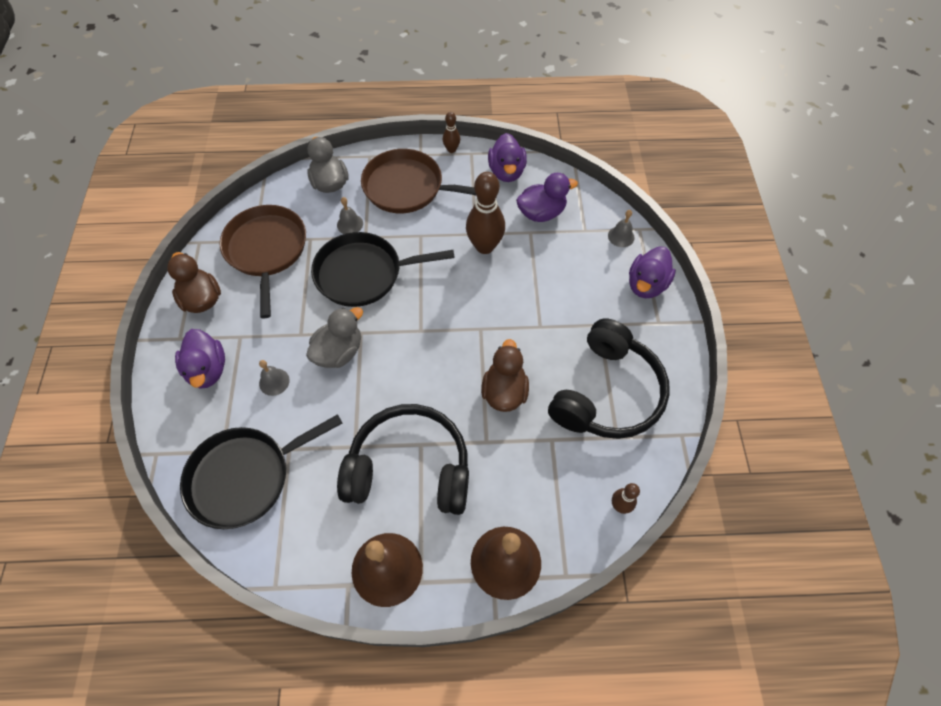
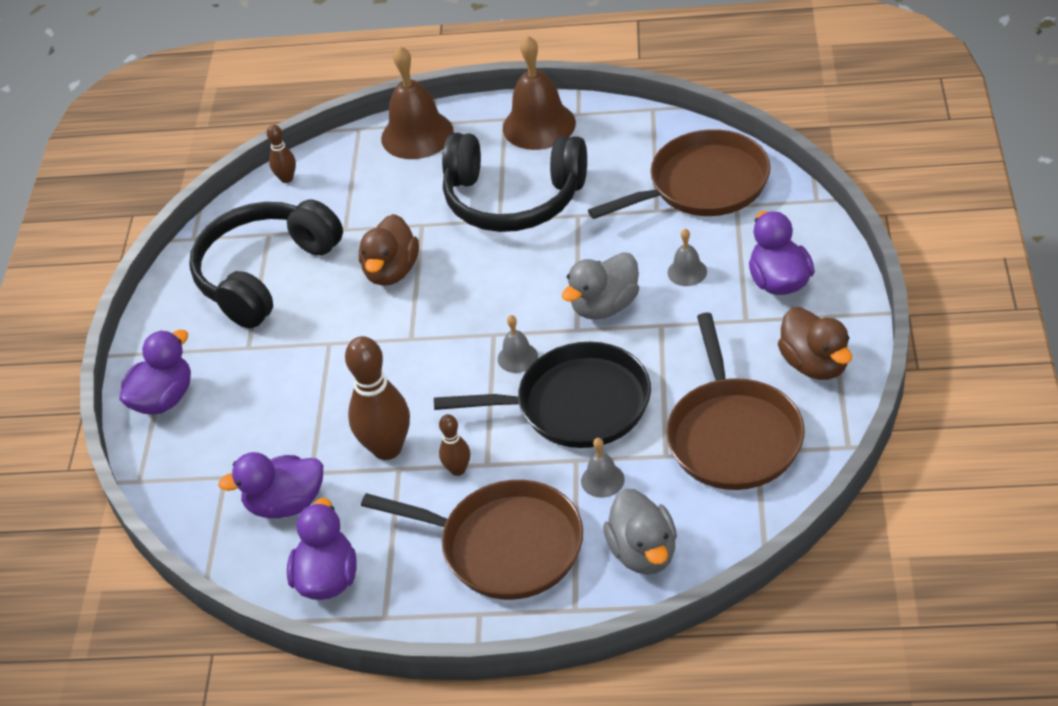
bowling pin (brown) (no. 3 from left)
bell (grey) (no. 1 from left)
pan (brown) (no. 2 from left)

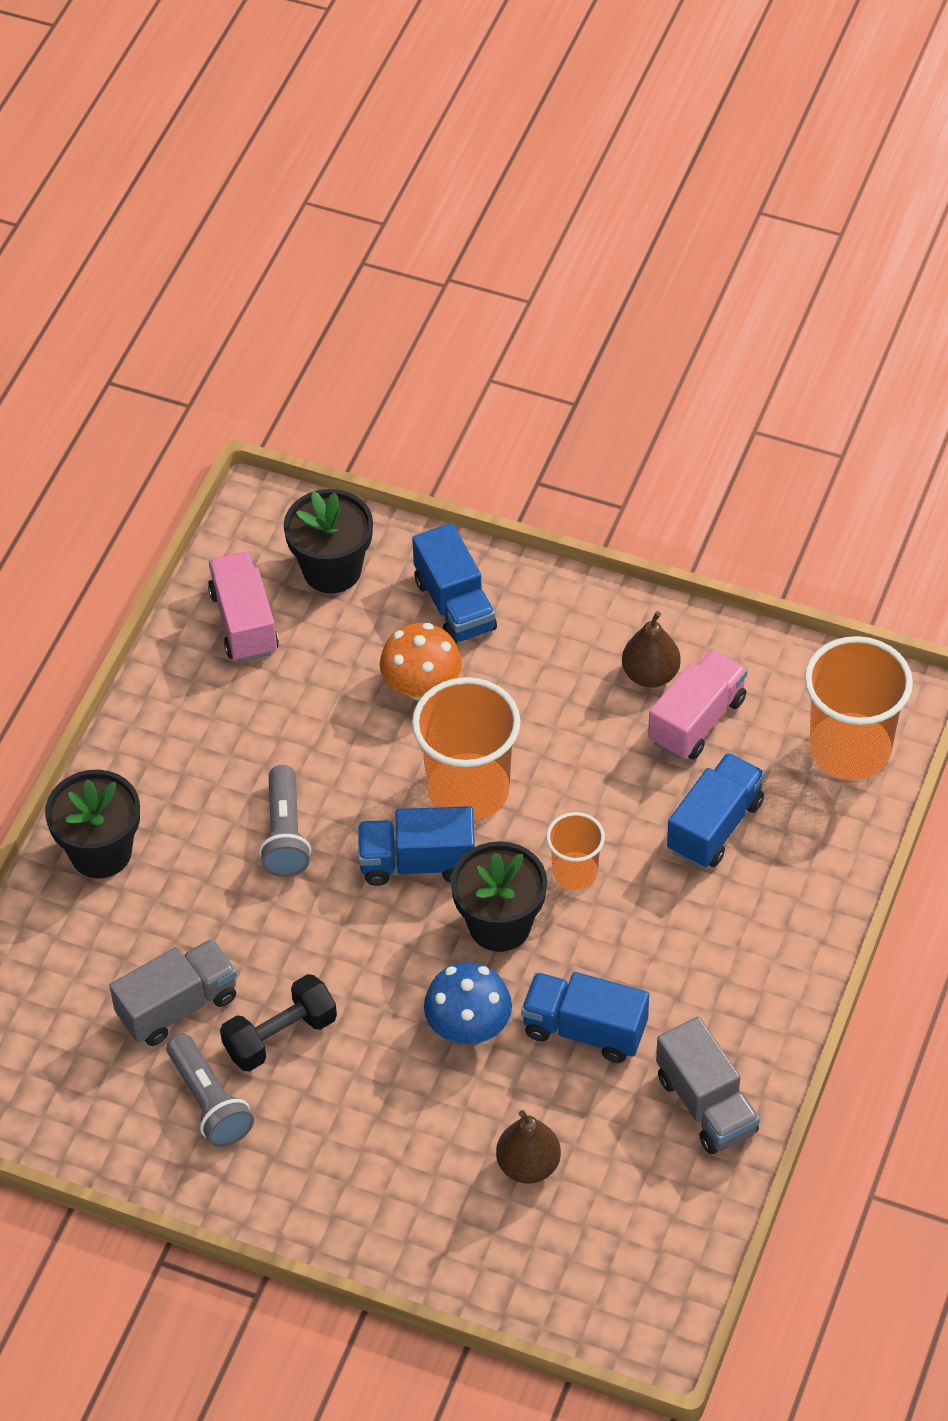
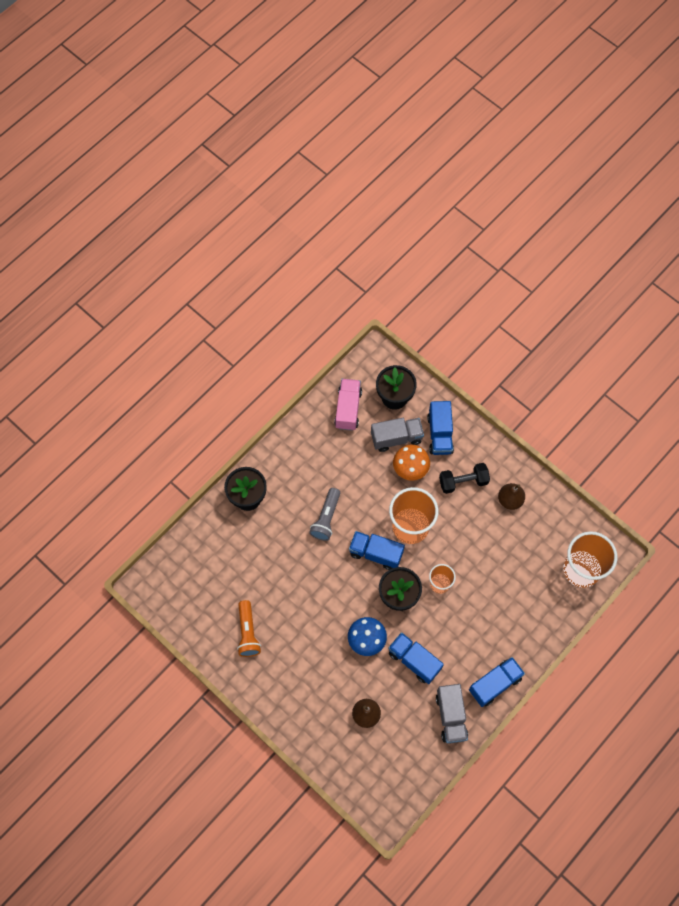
truck (pink) (no. 2 from left in the first image)
truck (blue) (no. 4 from left)
truck (grey) (no. 1 from left)
dumbbell (black)
flashlight (orange)

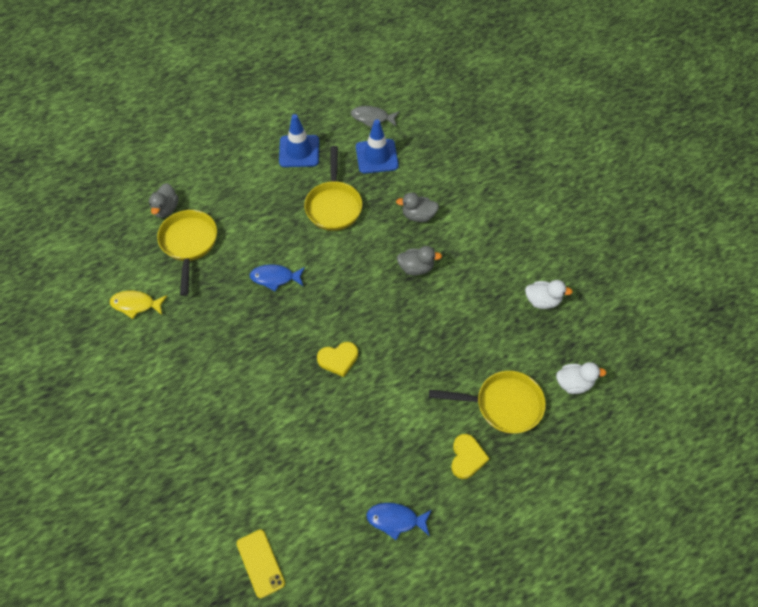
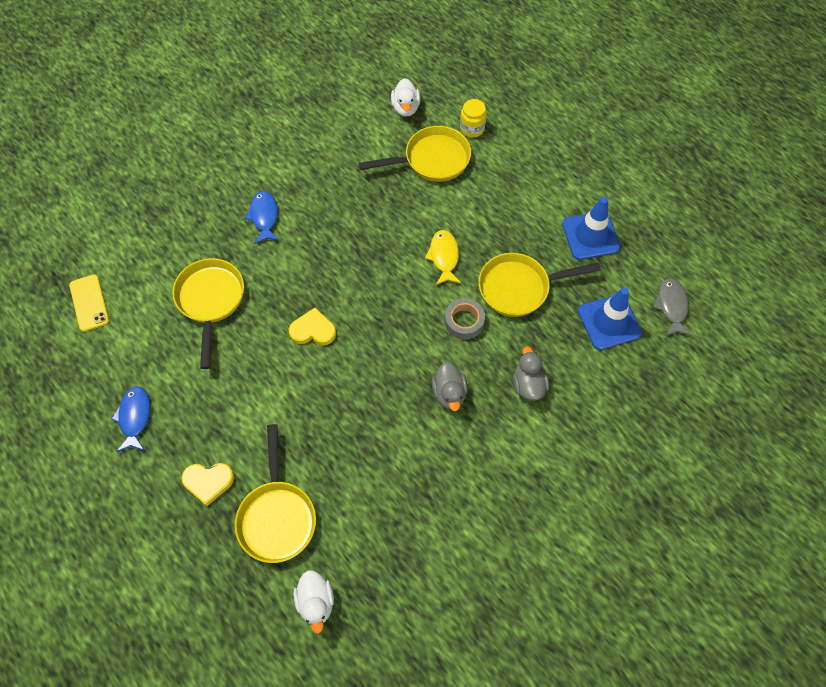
jar (yellow)
fish (blue) (no. 2 from left)
duck (white) (no. 2 from left)
fish (yellow)
heart (yellow) (no. 2 from left)
phone (yellow)
pan (yellow) (no. 1 from left)
tape (grey)

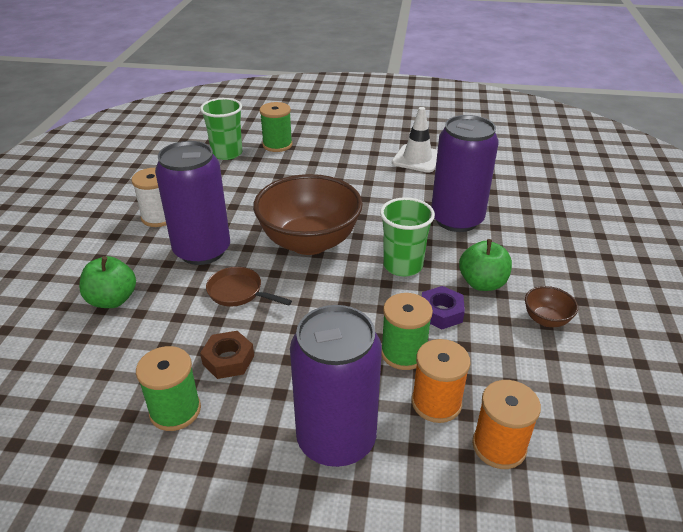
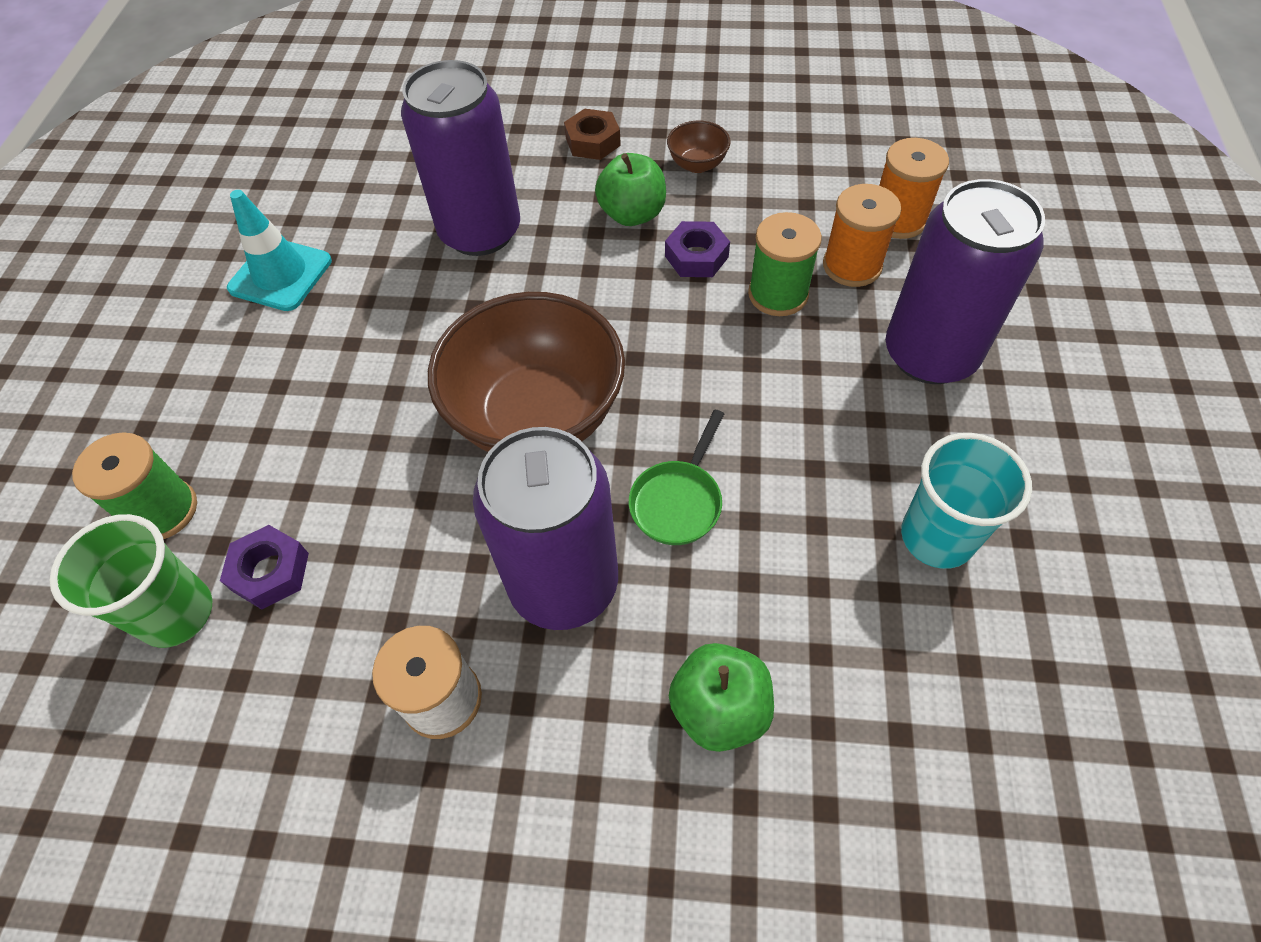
traffic cone (turquoise)
cup (green) (no. 2 from left in the first image)
pan (green)
nut (brown)
cup (turquoise)
nut (purple) (no. 1 from left)

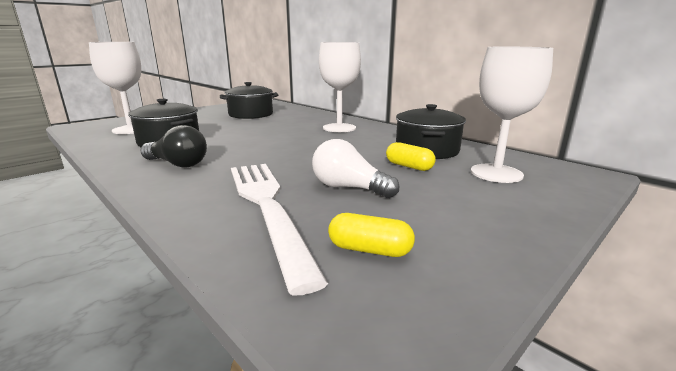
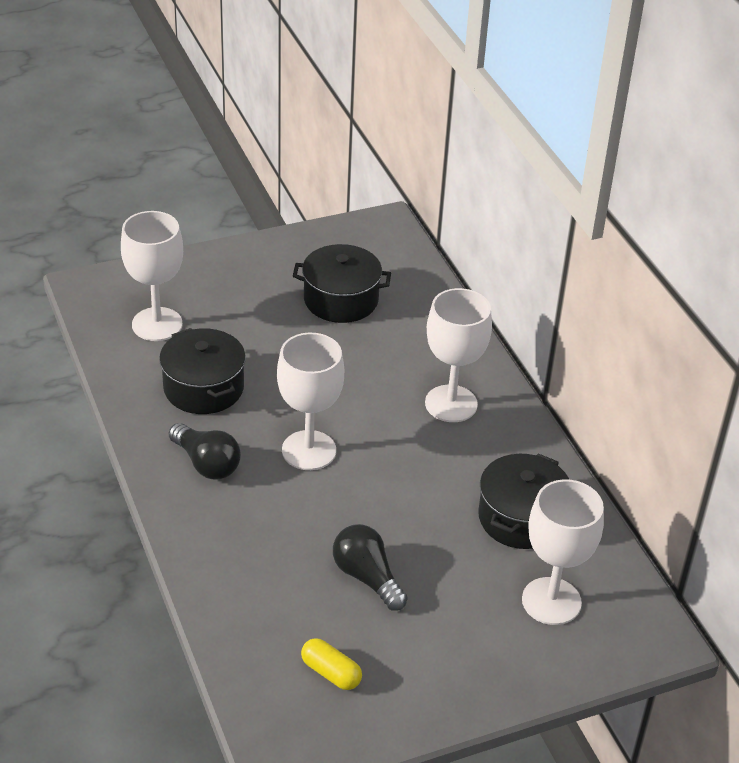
light bulb (black) (no. 2 from left)
capsule (yellow) (no. 2 from left in the first image)
fork (white)
goblet (white) (no. 2 from left)

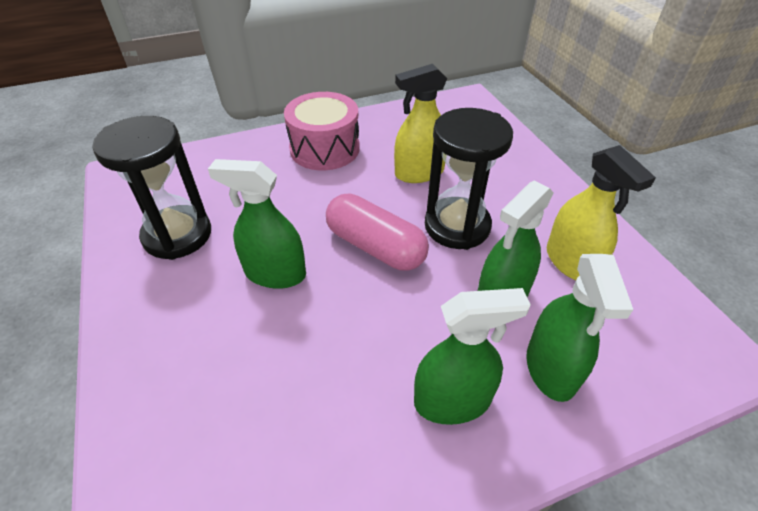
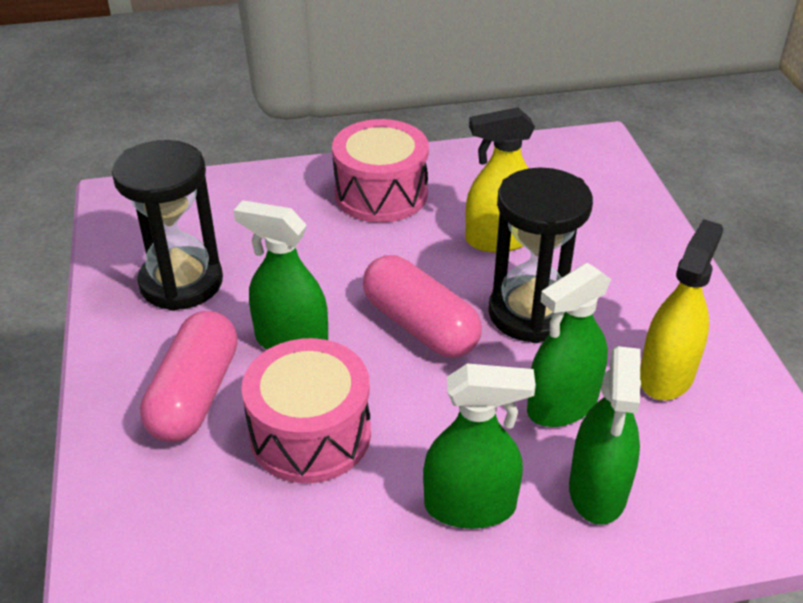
spray bottle (yellow) (no. 2 from left)
capsule (pink) (no. 1 from left)
drum (pink) (no. 1 from left)

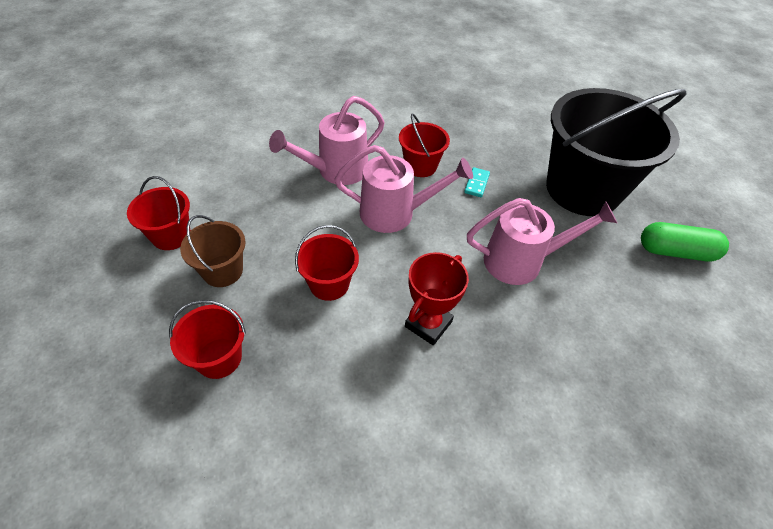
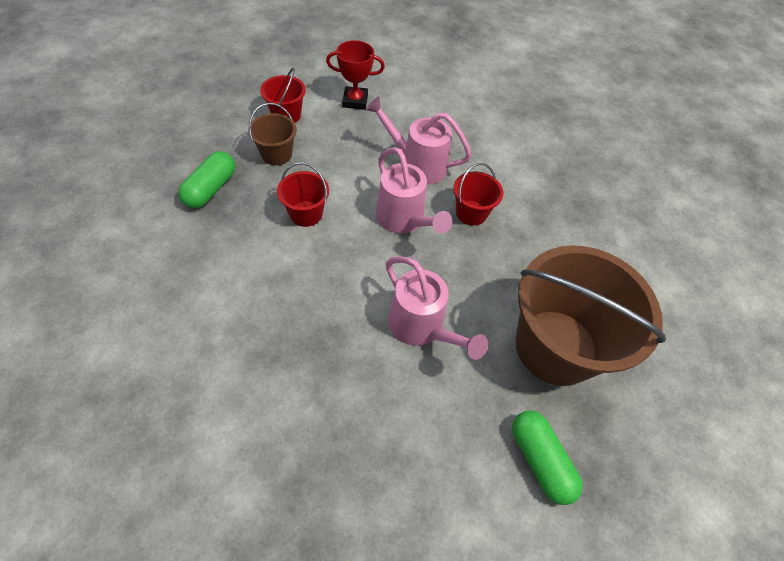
bucket (brown) (no. 2 from left)
domino (turquoise)
trophy (red)
capsule (green) (no. 1 from left)

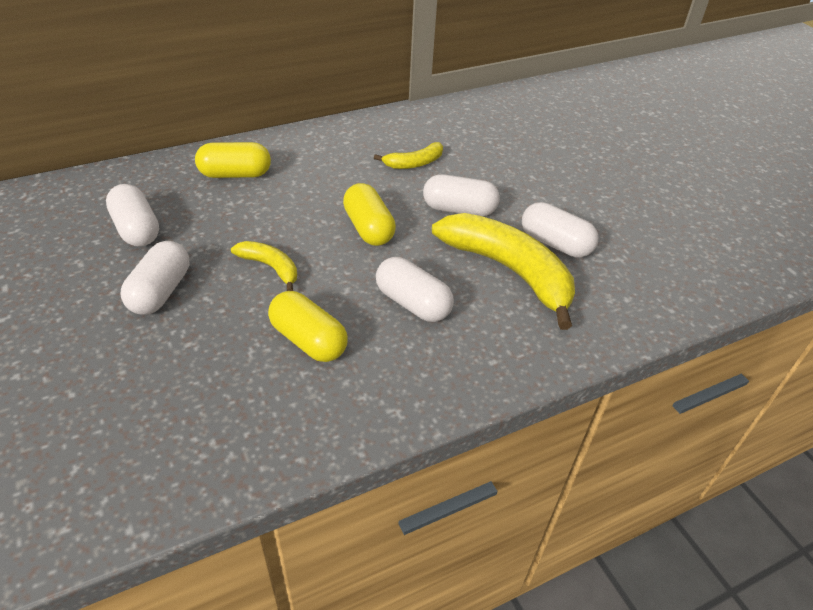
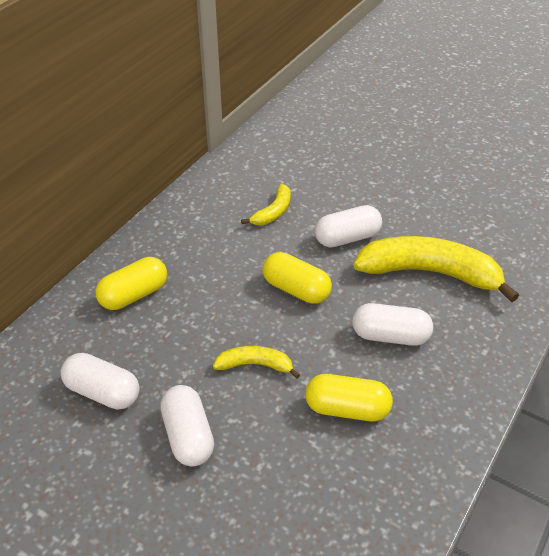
capsule (white) (no. 5 from left in the first image)

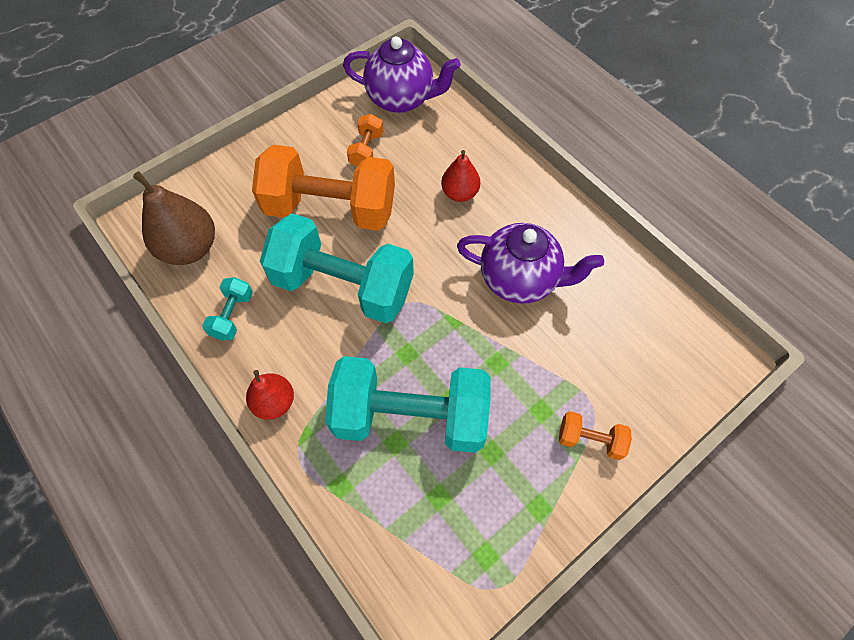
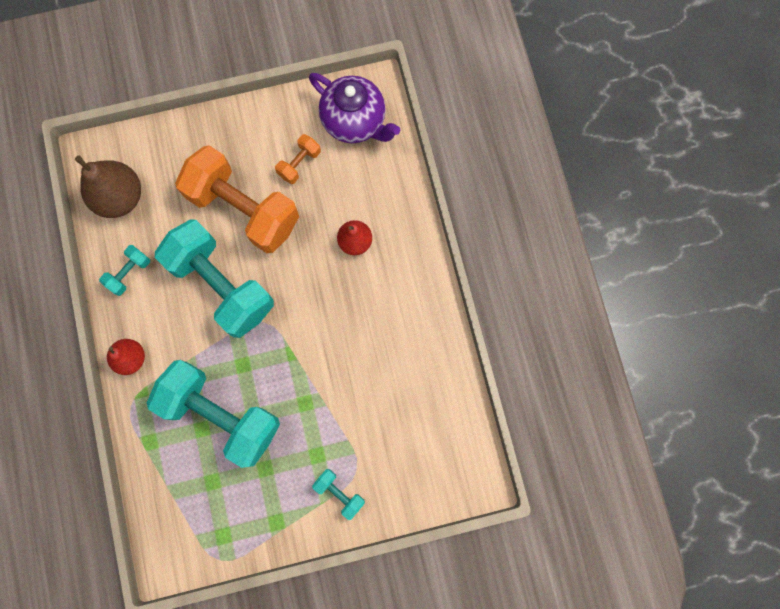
teapot (purple) (no. 2 from left in the first image)
dumbbell (turquoise) (no. 4 from left)

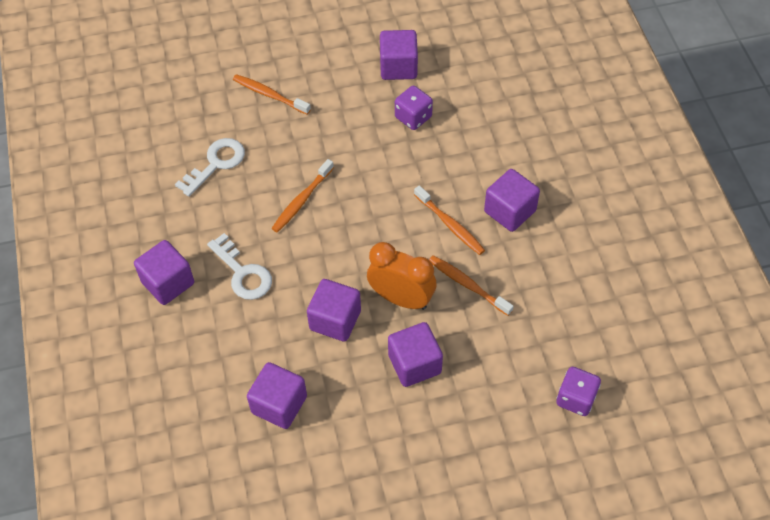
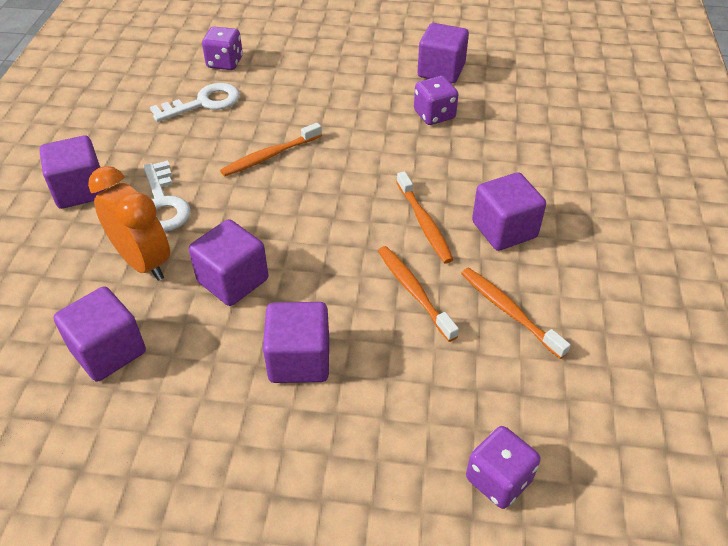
toothbrush (orange) (no. 4 from left)
clock (orange)
dice (purple) (no. 1 from left)

